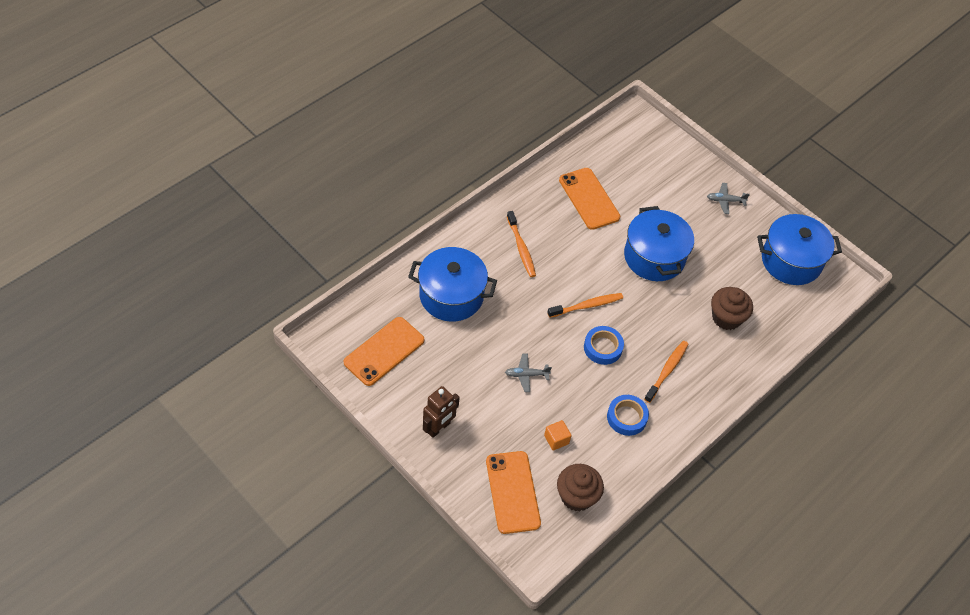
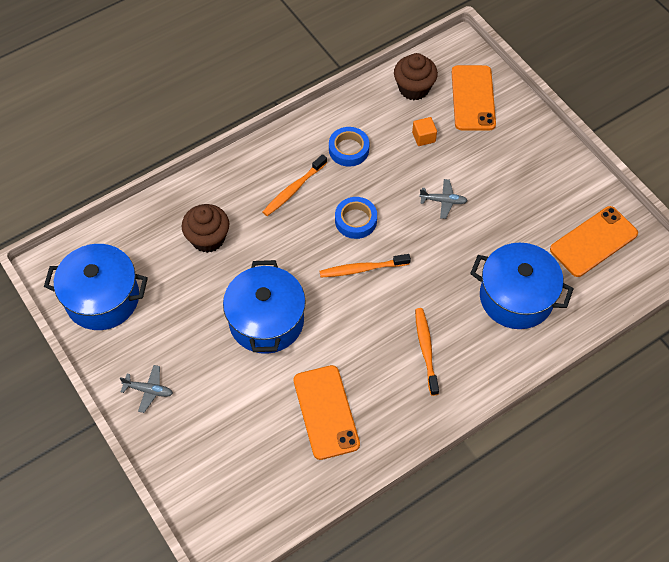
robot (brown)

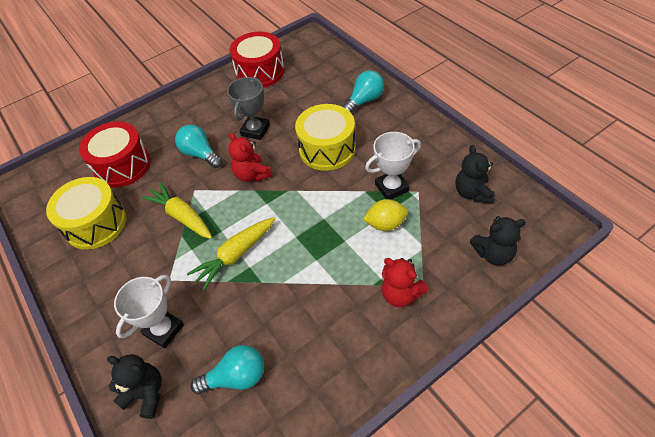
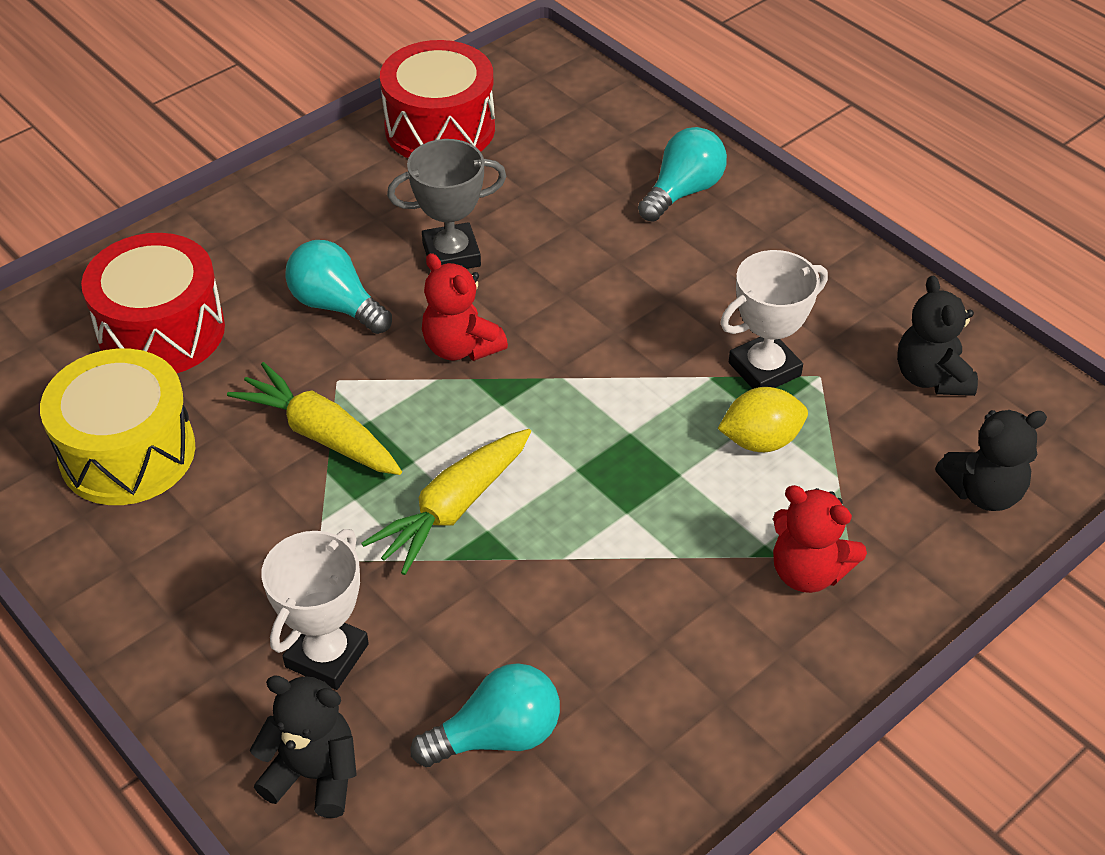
trophy (grey)
drum (yellow) (no. 2 from left in the first image)

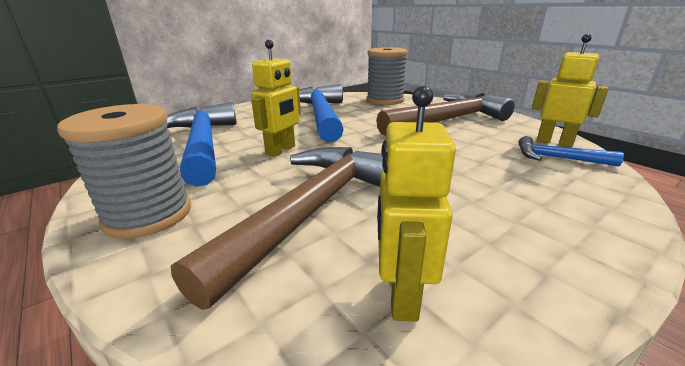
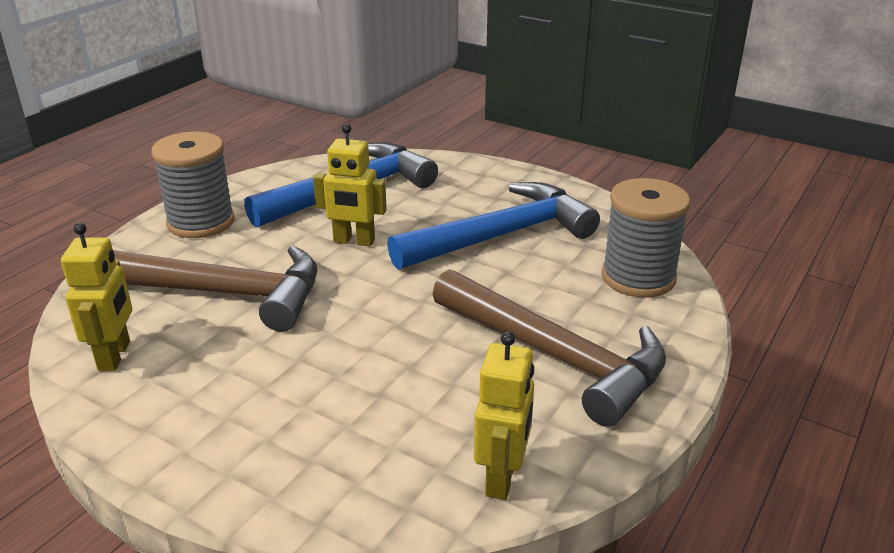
robot (yellow) (no. 1 from left)
hammer (blue) (no. 3 from left in the first image)

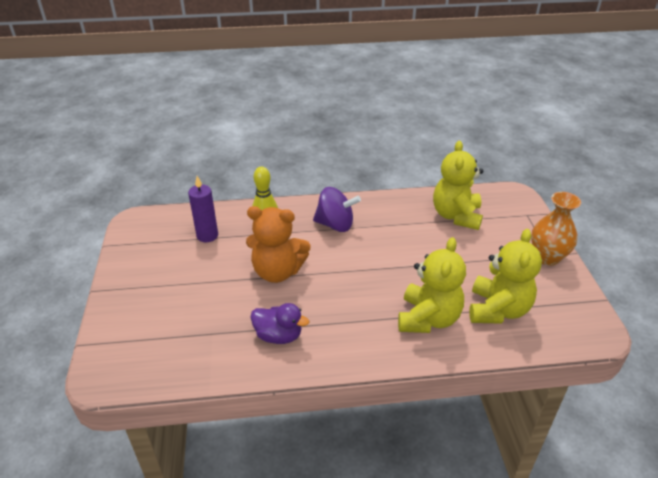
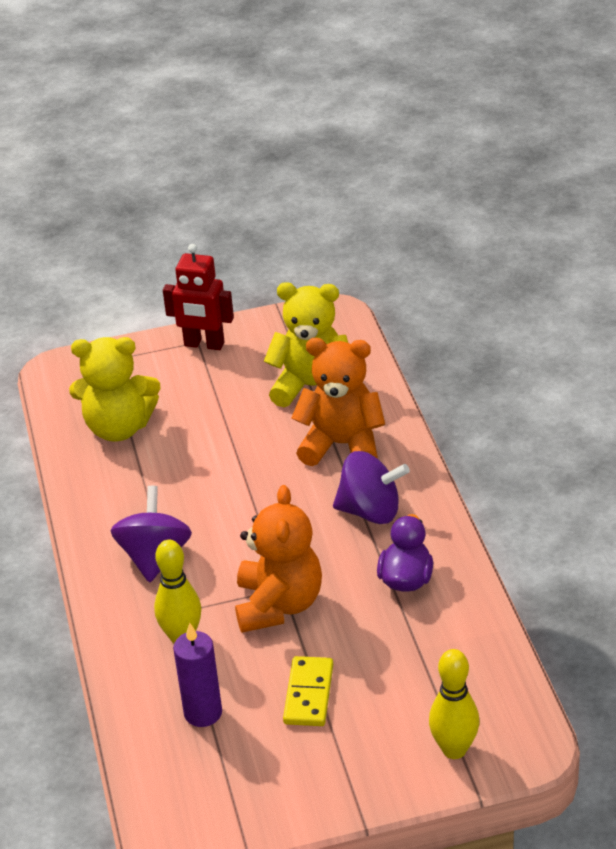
robot (red)
teddy bear (orange) (no. 2 from left)
spinning top (purple) (no. 2 from left)
bowling pin (yellow) (no. 2 from left)
domino (yellow)

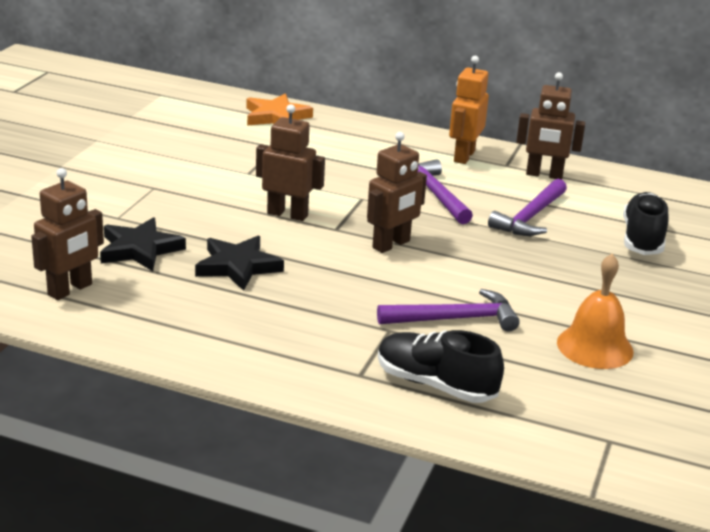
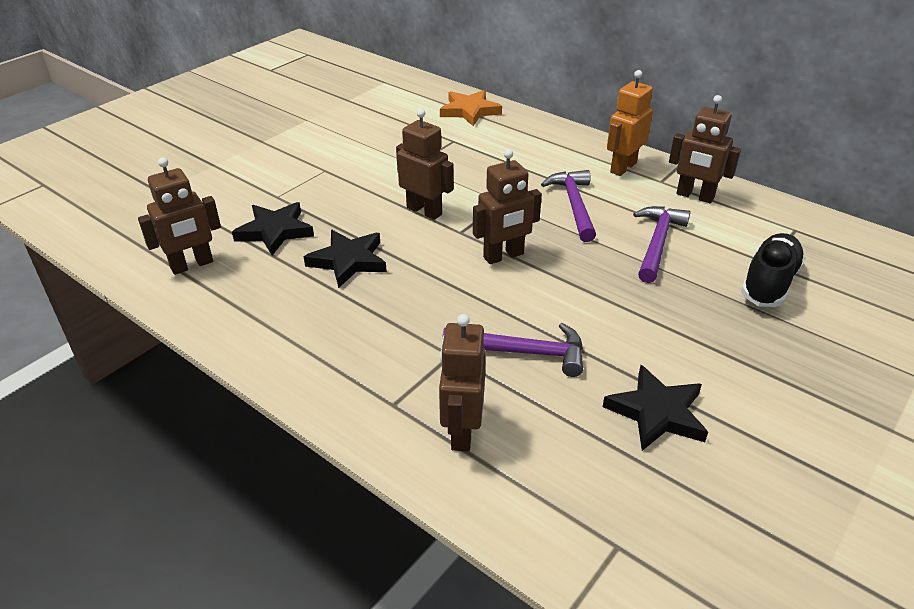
hammer (purple) (no. 3 from left)
star (black) (no. 3 from left)
robot (brown) (no. 3 from left)

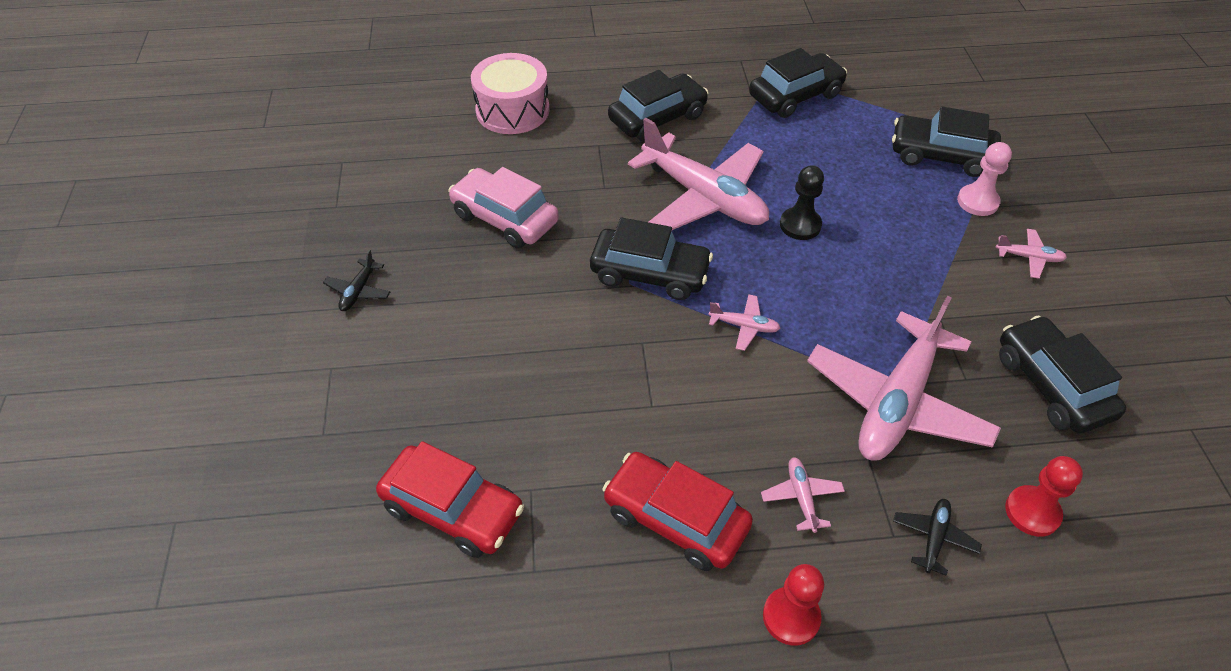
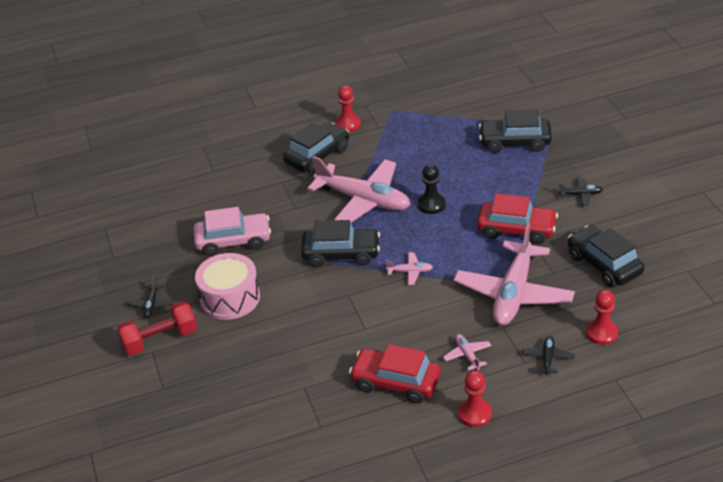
car (black) (no. 3 from left in the first image)
drum (pink)
pawn (pink)
car (pink)
plane (black) (no. 3 from left)
car (red) (no. 2 from left)
pawn (red) (no. 1 from left)
dumbbell (red)

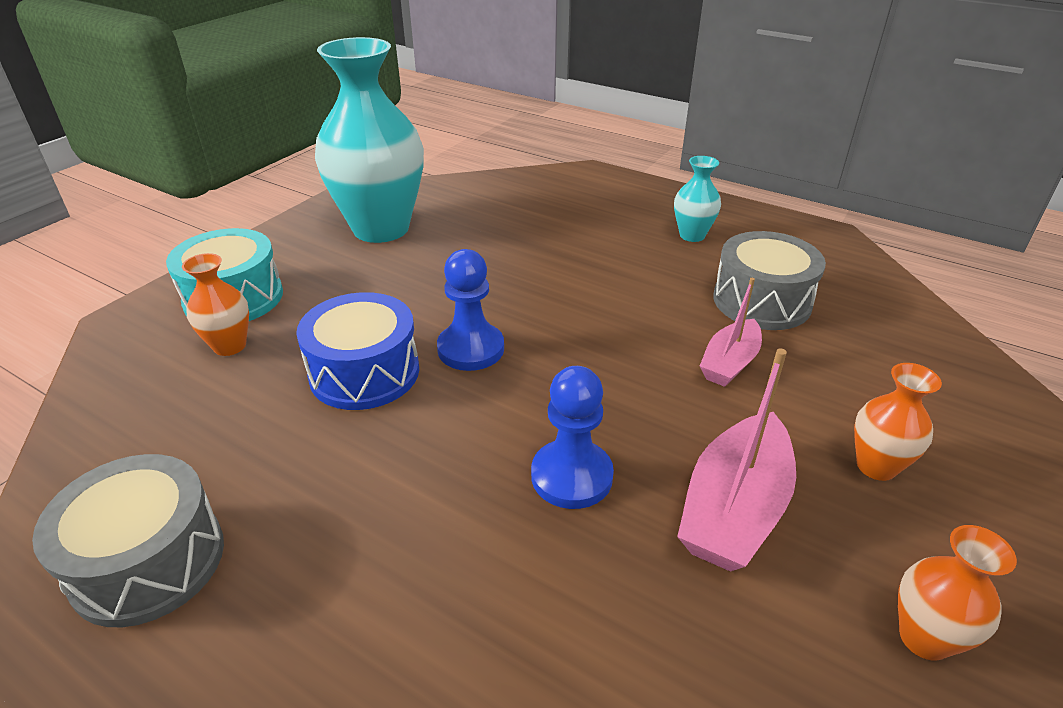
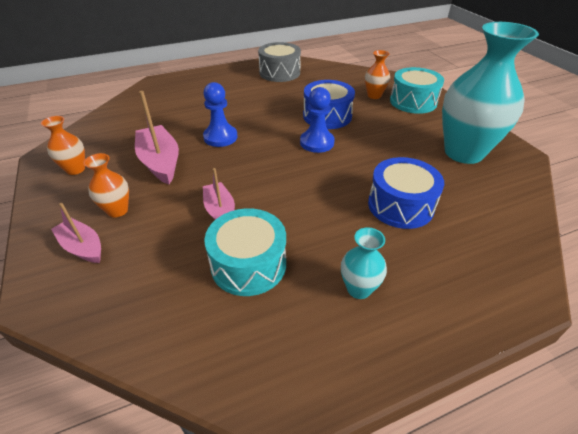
drum (turquoise) (no. 1 from left)
drum (blue) (no. 2 from left)
boat (pink) (no. 1 from left)

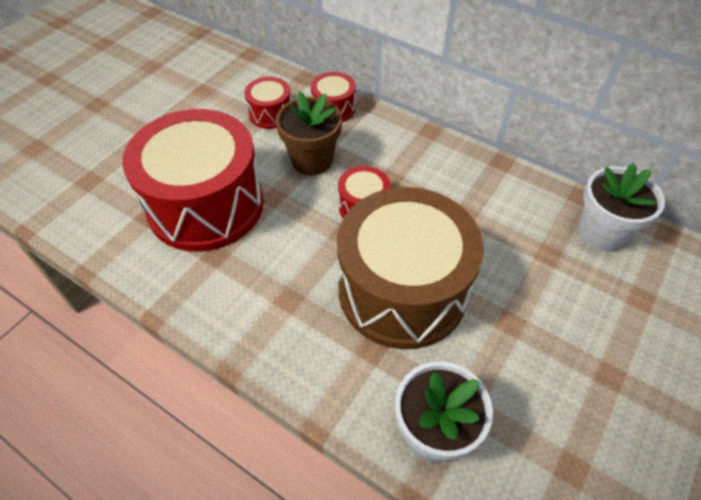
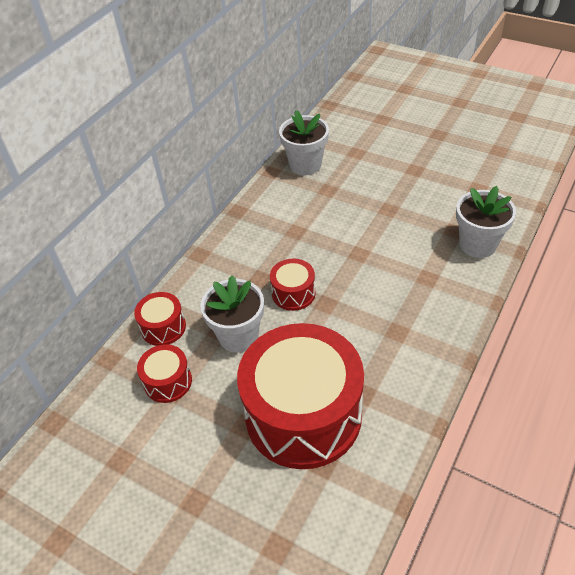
flower pot (white) (no. 1 from left)
drum (brown)

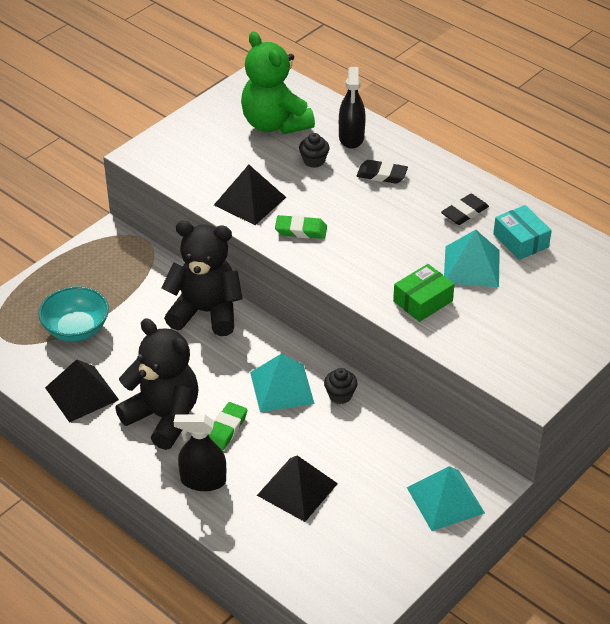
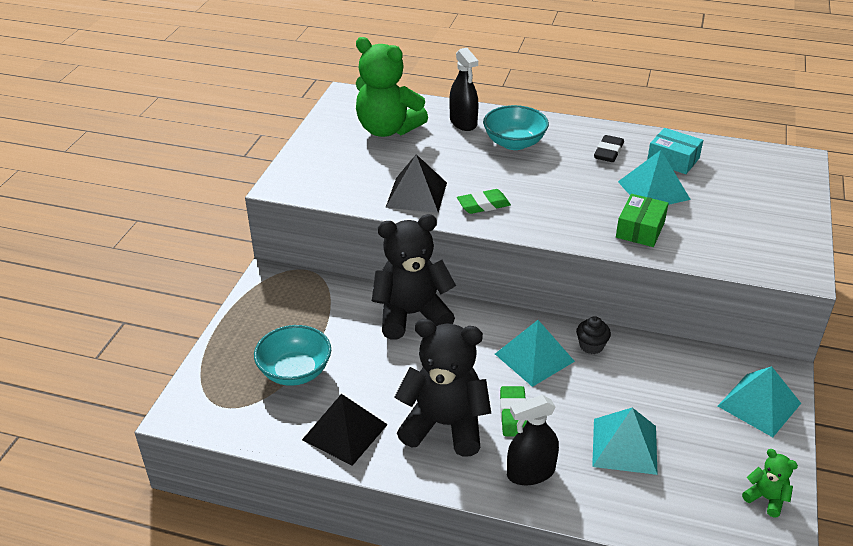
cupcake (black) (no. 1 from left in the first image)
bowl (turquoise) (no. 2 from left)
pyramid (turquoise) (no. 2 from left)
teddy bear (green) (no. 2 from left)

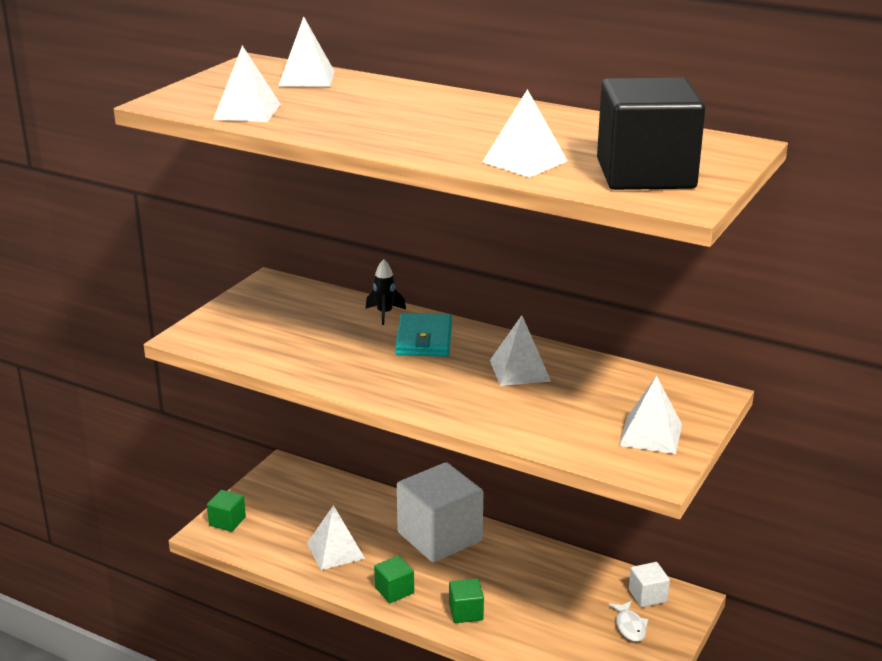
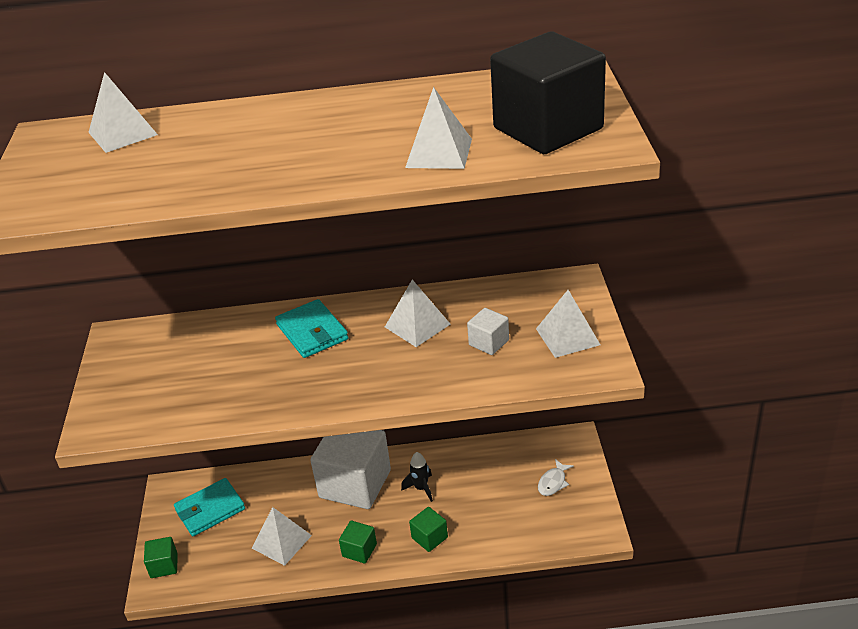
pyramid (white) (no. 1 from left in the first image)
rocket (black)
cube (white) (no. 2 from left)
fish (white)
wallet (turquoise) (no. 1 from left)

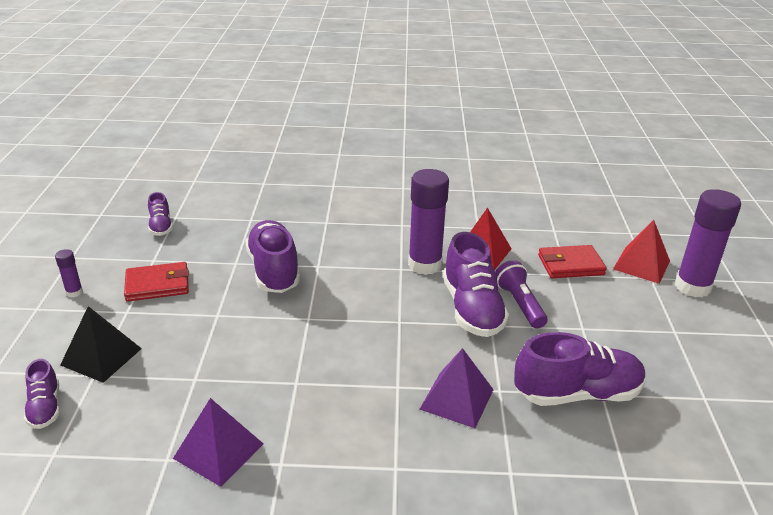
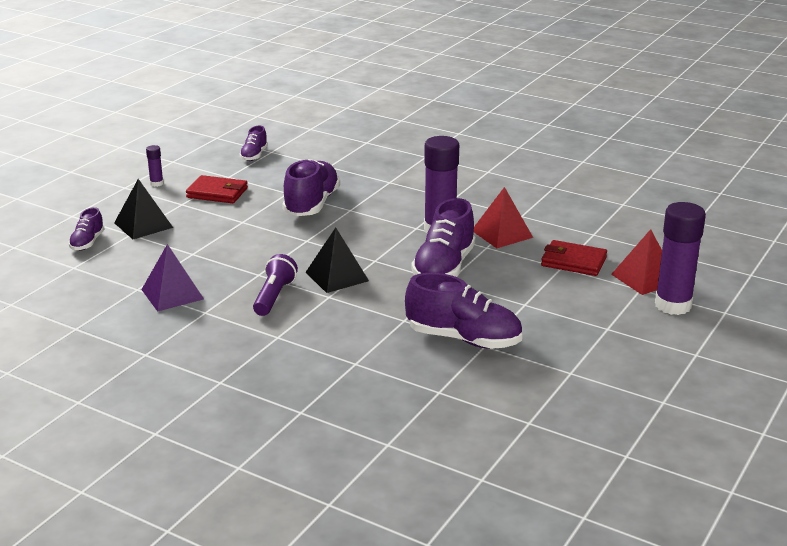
flashlight (purple)
pyramid (purple) (no. 2 from left in the first image)
pyramid (black) (no. 2 from left)

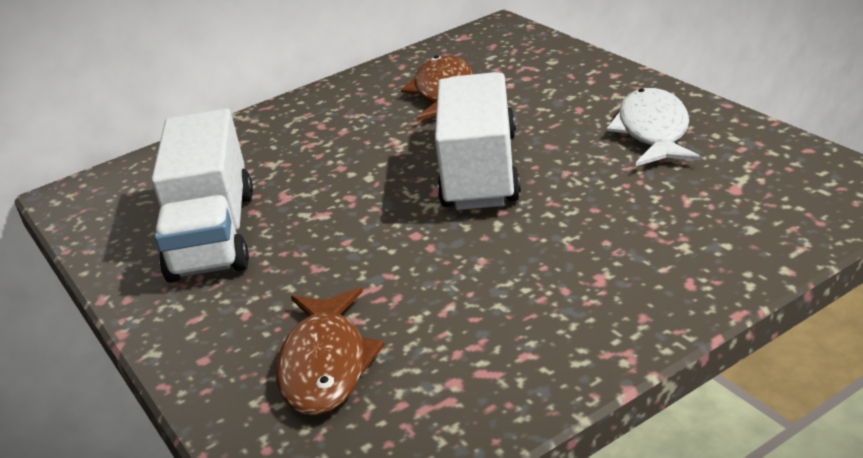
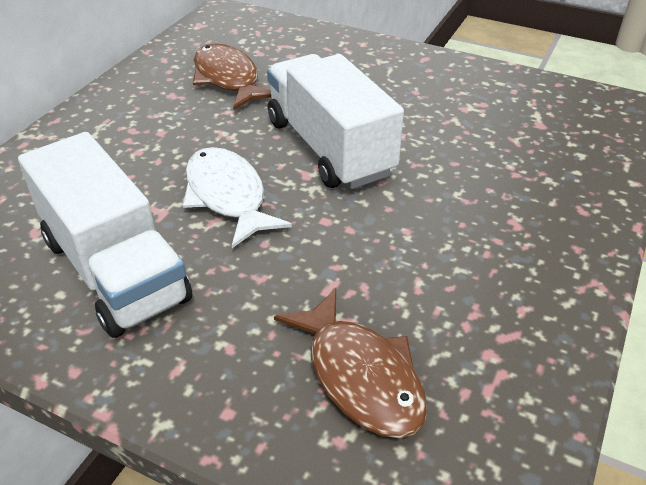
fish (white)

